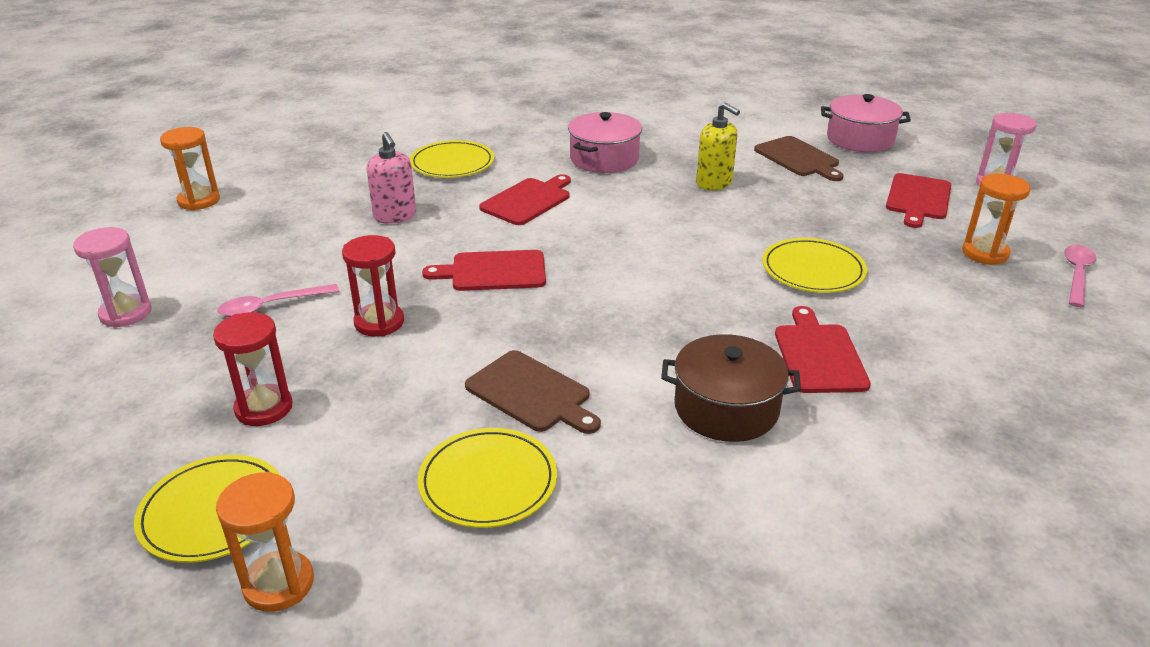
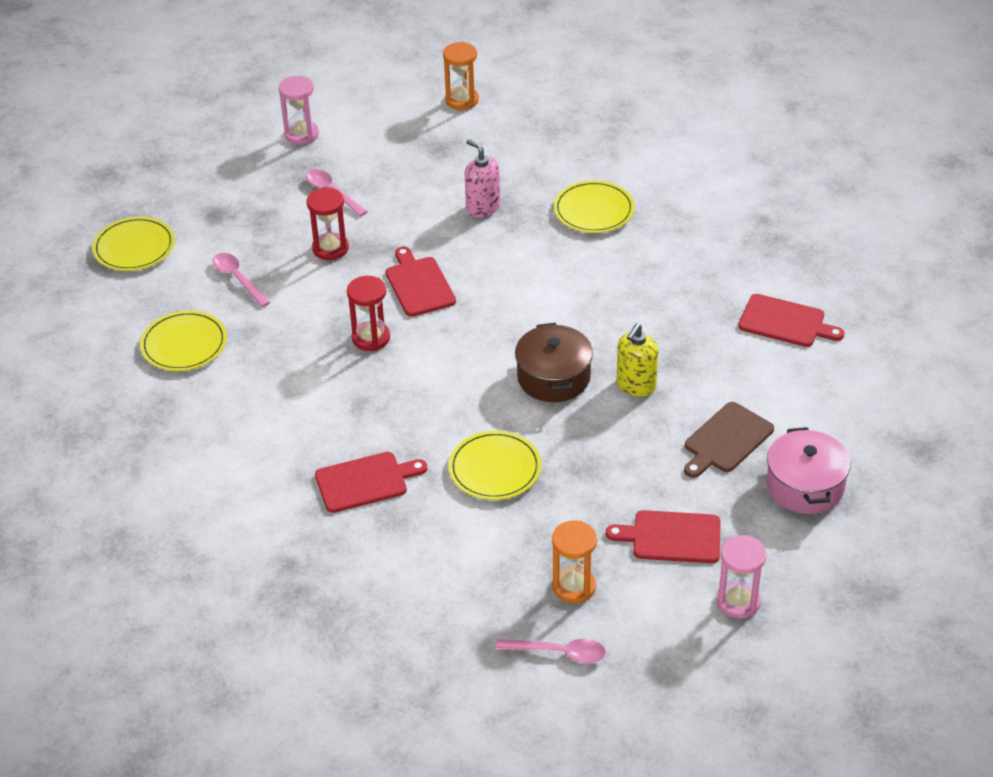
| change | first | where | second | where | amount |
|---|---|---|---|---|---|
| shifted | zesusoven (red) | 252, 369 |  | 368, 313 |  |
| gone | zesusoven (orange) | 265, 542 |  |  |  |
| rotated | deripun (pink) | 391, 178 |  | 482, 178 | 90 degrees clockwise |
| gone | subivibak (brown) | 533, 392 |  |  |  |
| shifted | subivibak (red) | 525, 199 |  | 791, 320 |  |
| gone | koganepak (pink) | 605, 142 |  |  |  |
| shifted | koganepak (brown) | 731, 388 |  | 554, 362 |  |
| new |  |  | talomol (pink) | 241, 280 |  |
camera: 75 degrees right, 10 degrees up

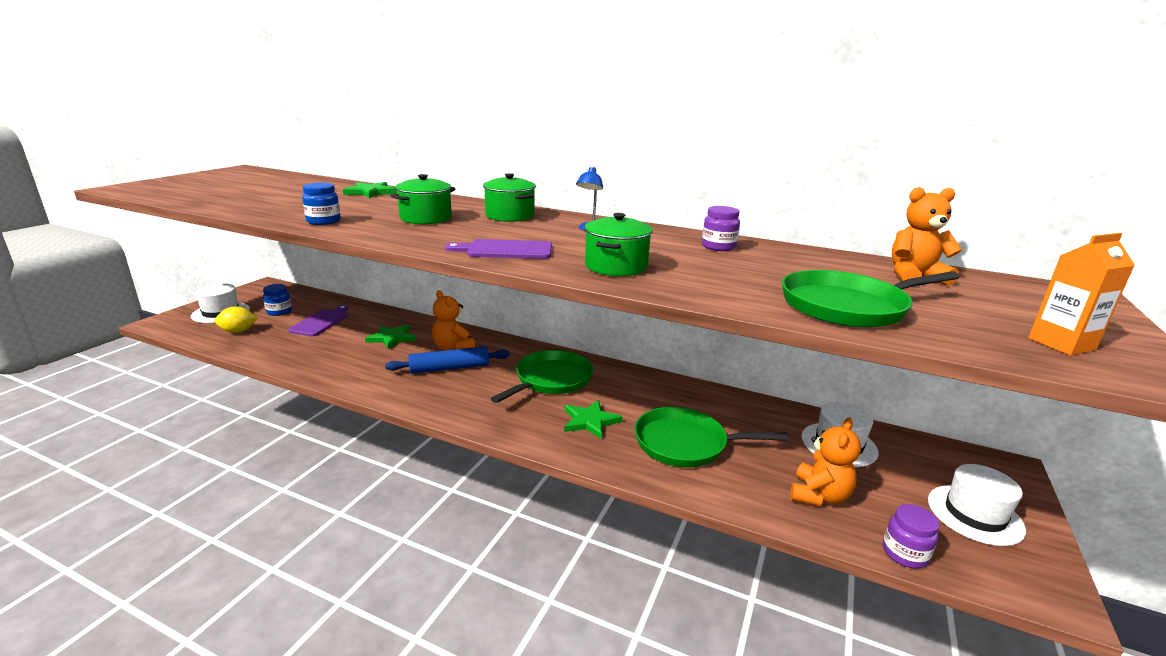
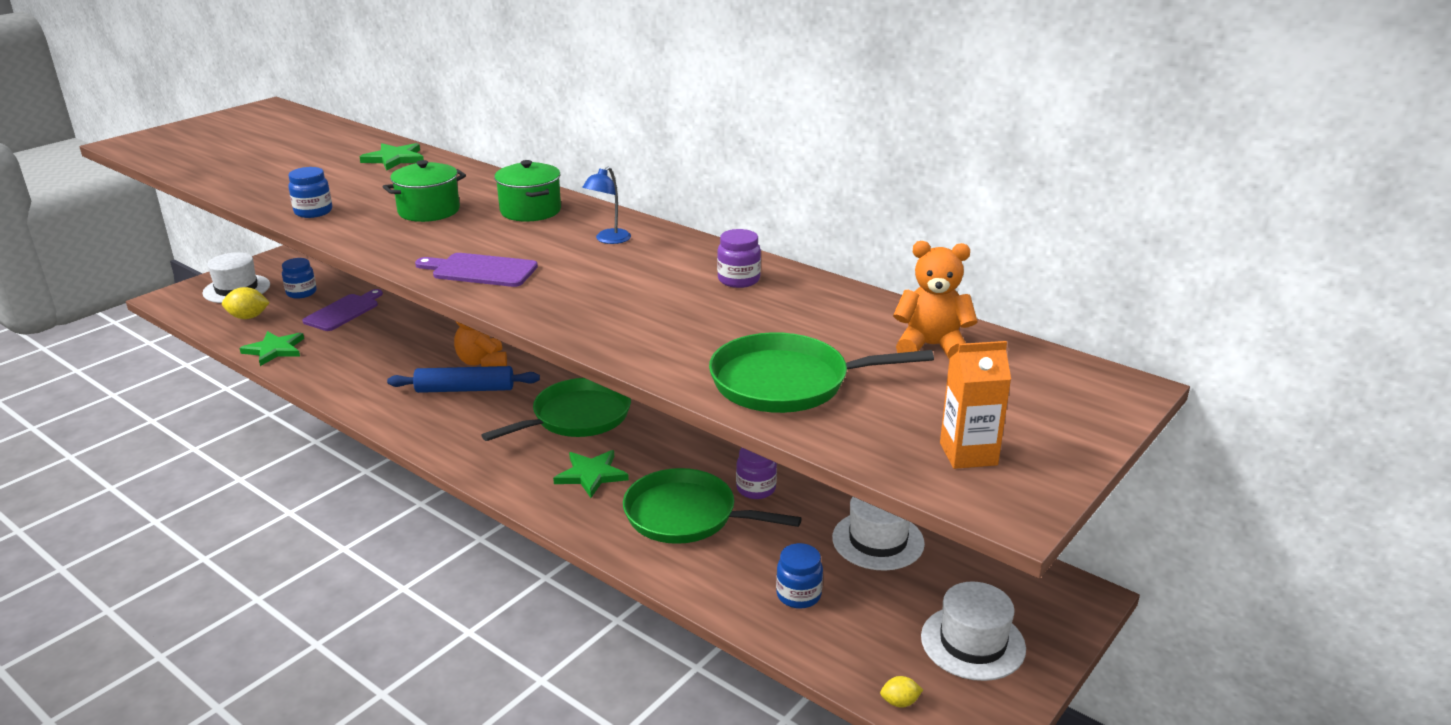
| change | first | where | second | where | amount |
|---|---|---|---|---|---|
| shifted | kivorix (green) | 390, 337 |  | 271, 348 |  |
| gone | koganepak (green) | 618, 244 |  |  |  |
| swapped | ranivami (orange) | 825, 461 | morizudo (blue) | 799, 576 |  |
| shifted | morizudo (purple) | 911, 536 |  | 756, 473 |  |
| new |  |  | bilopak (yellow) | 901, 692 |  |
camera: 15 degrees right, 5 degrees up

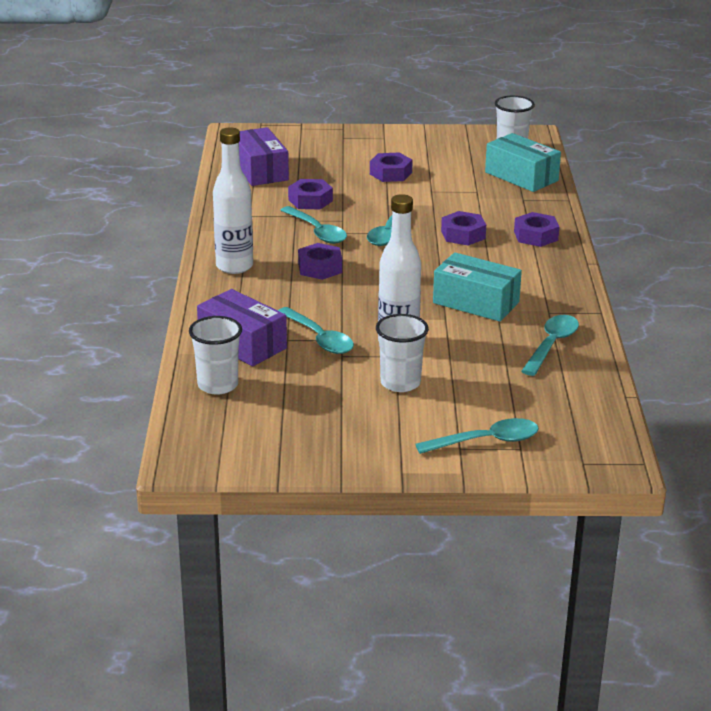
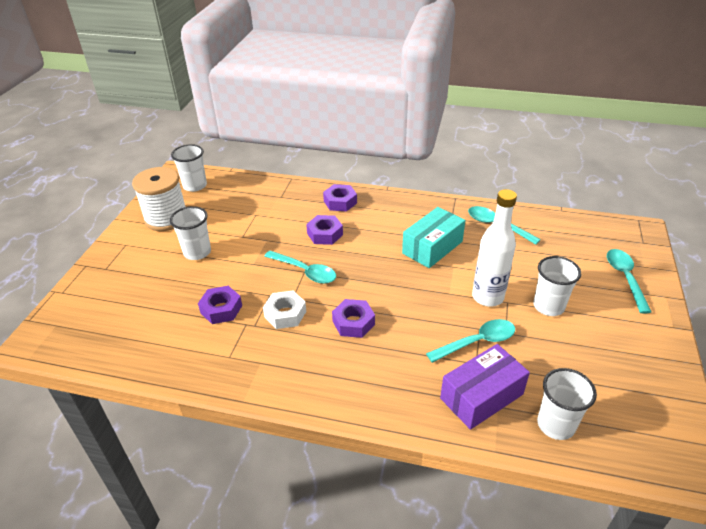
| change | first | where | second | where | amount |
|---|---|---|---|---|---|
| gone | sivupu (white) | 233, 200 |  |  |  |
| gone | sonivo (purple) | 264, 156 |  |  |  |
| swapped | talomol (turquoise) | 313, 225 | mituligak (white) | 284, 310 |  |
| swapped | mituligak (purple) | 391, 167 | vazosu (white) | 190, 233 |  |
| gone | sonivo (turquoise) | 523, 162 |  |  |  |
| new |  |  | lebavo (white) | 158, 199 |  |
camera: 75 degrees left, 10 degrees up

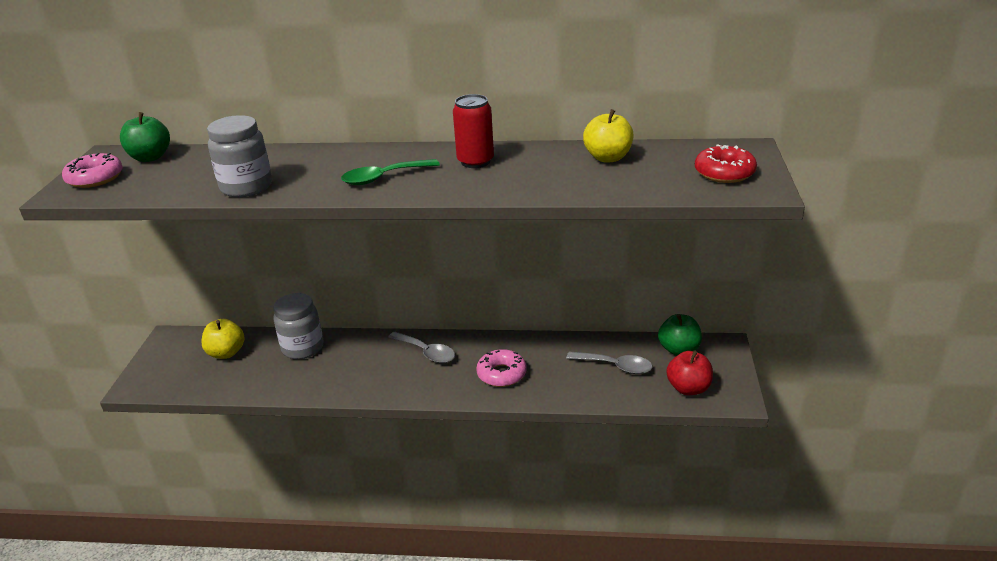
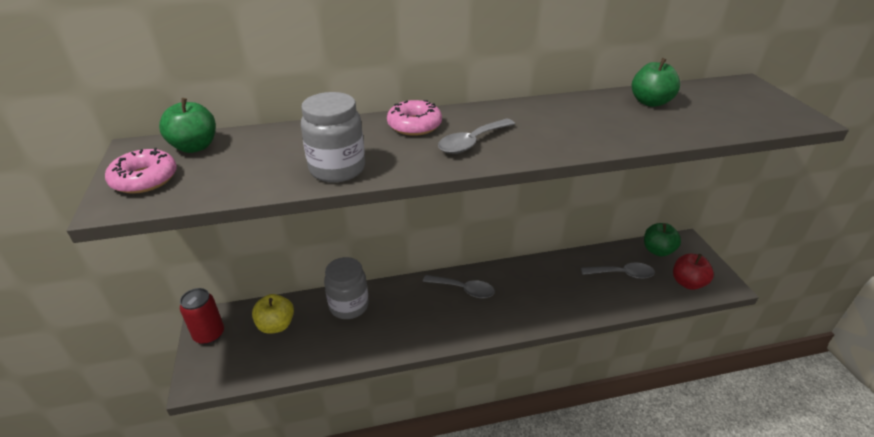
| change | first | where | second | where | amount |
|---|---|---|---|---|---|
| repainted | talomol (green) | 390, 172 | talomol (grey) | 476, 136 |  |
| shifted | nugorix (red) | 473, 131 |  | 202, 316 |  |
| shifted | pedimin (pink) | 501, 368 |  | 414, 118 |  |
| repainted | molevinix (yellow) | 608, 136 | molevinix (green) | 656, 82 |  |
| gone | pedimin (red) | 726, 163 |  |  |  |
camera: 20 degrees left, 5 degrees up

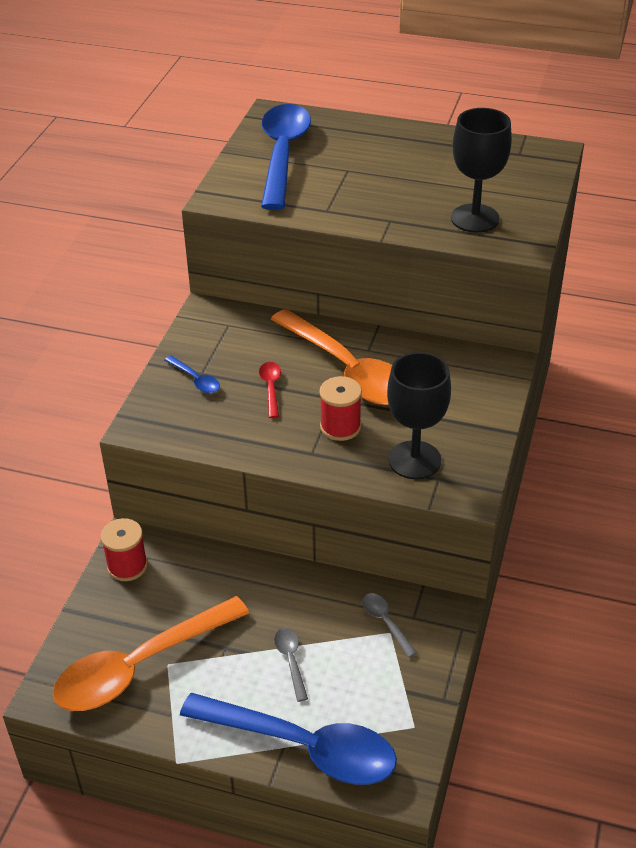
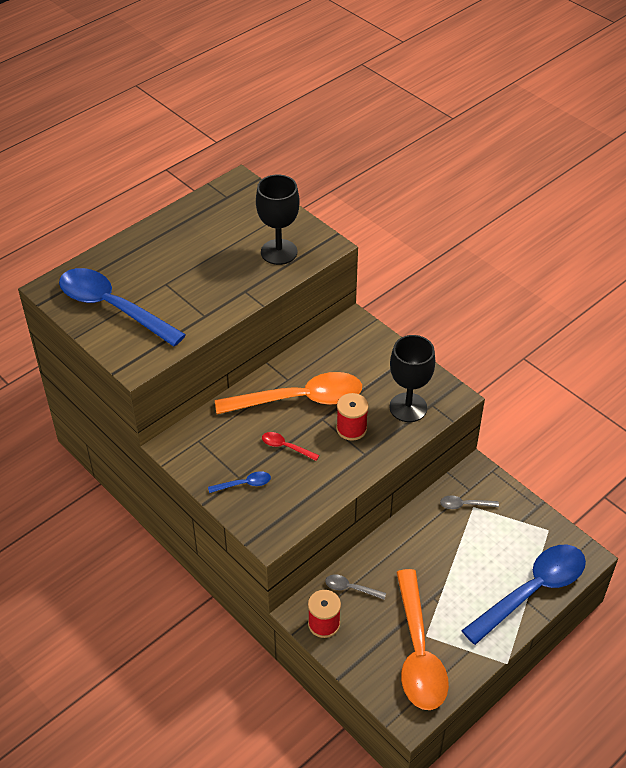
| change | first | where | second | where | amount |
|---|---|---|---|---|---|
| shifted | talomol (grey) | 291, 665 |  | 355, 586 |  |
camera: 60 degrees left, 5 degrees up

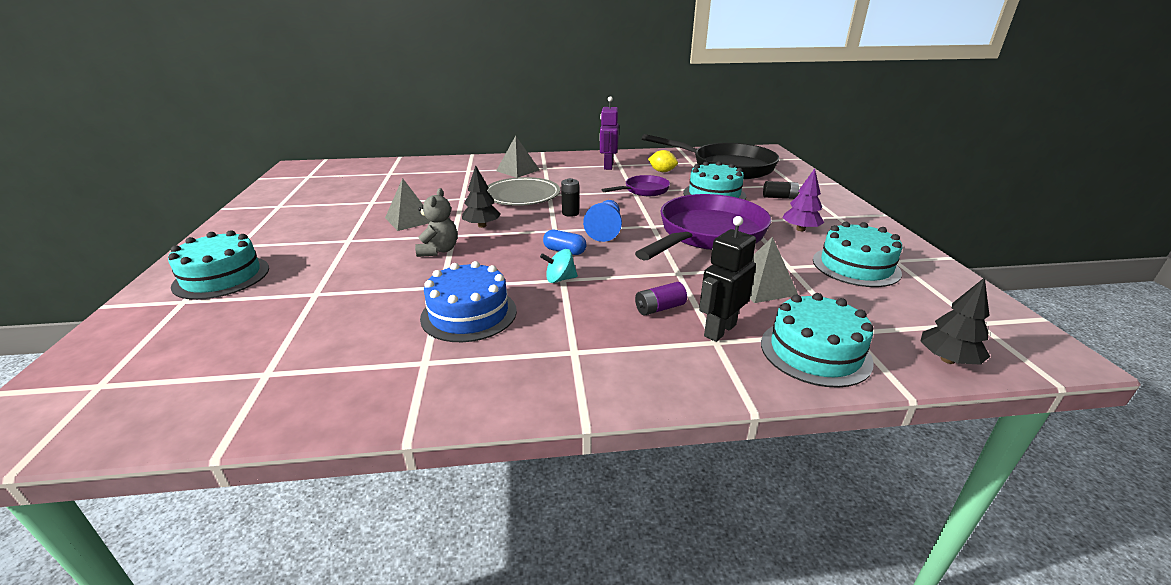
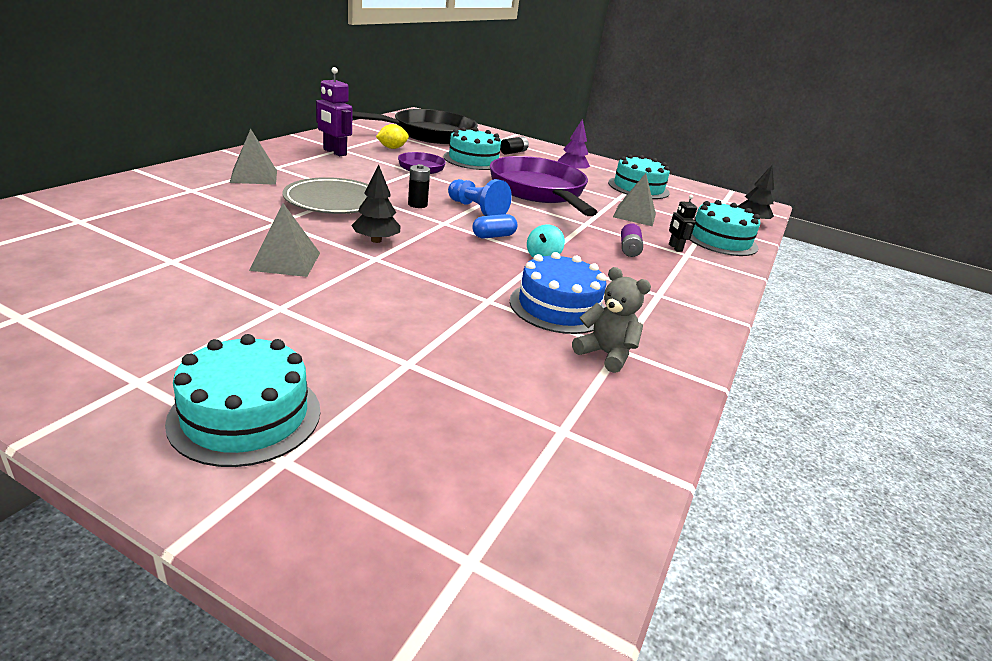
| change | first | where | second | where | amount |
|---|---|---|---|---|---|
| shifted | ranivami (grey) | 436, 222 |  | 611, 320 |  |
| scaled | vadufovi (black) | 727, 279 |  | 683, 223 | x0.58 |
camera: 60 degrees left, 0 degrees up

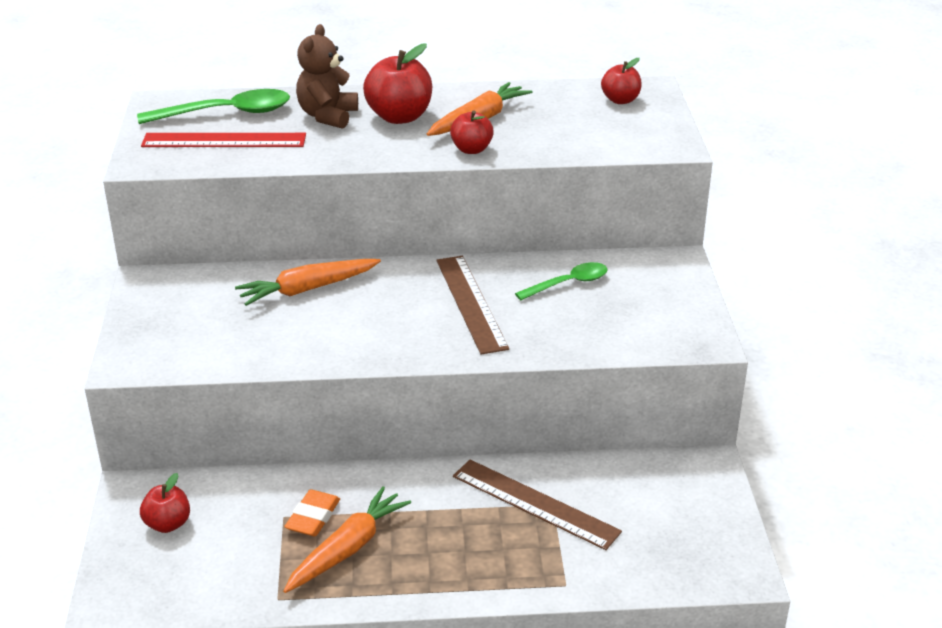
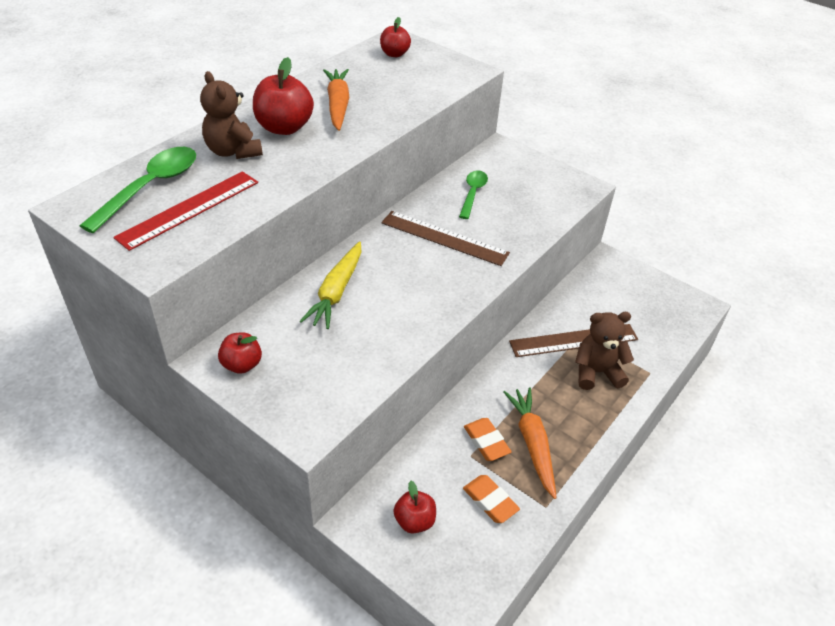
| change | first | where | second | where | amount |
|---|---|---|---|---|---|
| repainted | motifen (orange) | 308, 282 | motifen (yellow) | 331, 285 |  |
| shifted | molevinix (red) | 472, 132 |  | 240, 353 |  |
| new |  |  | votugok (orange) | 491, 499 |  |
| new |  |  | ranivami (brown) | 604, 351 |  |
camera: 50 degrees left, 10 degrees up

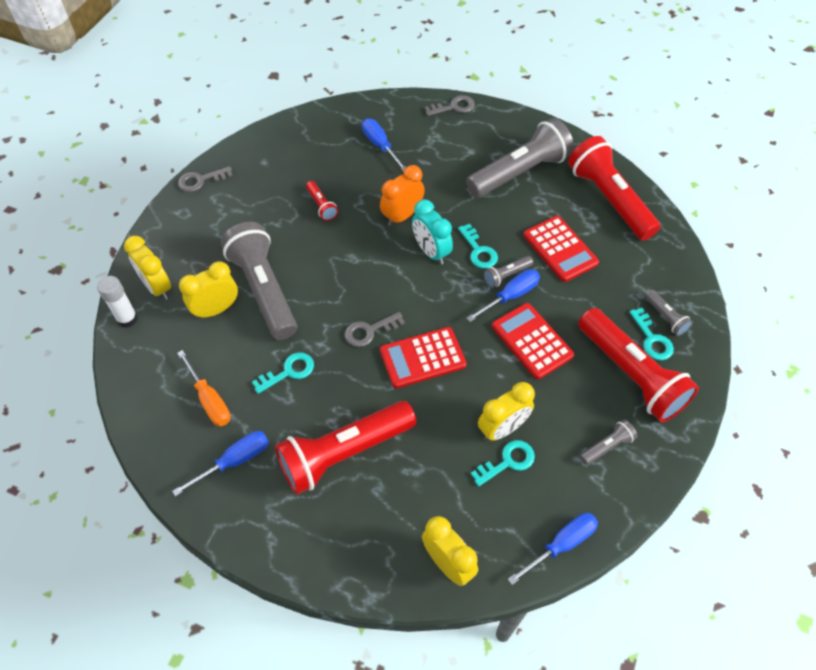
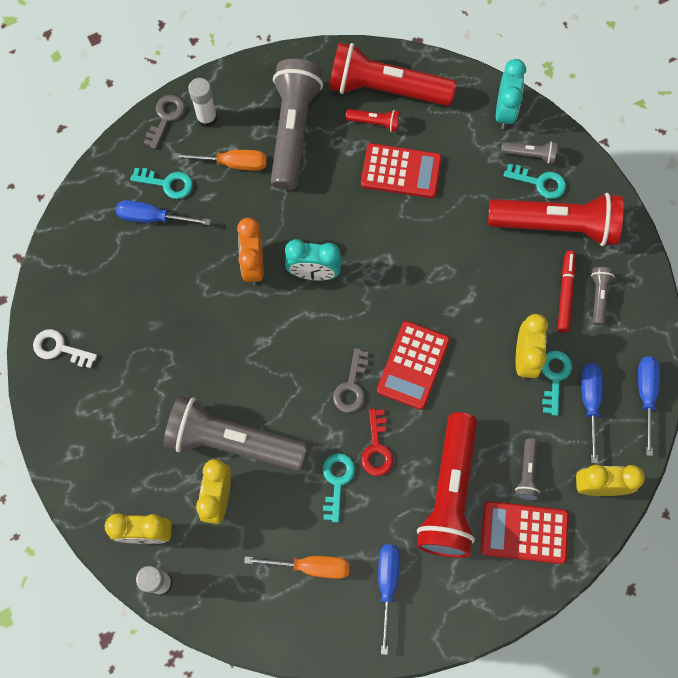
| change | first | where | second | where | amount |
|---|---|---|---|---|---|
| gone | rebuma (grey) | 205, 179 |  |  |  |
| shifted | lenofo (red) | 322, 201 |  | 373, 120 |  |
| shifted | rebuma (turquoise) | 478, 246 |  | 161, 183 |  |
| shifted | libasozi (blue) | 503, 295 |  | 592, 413 |  |
| shifted | lenofo (grey) | 508, 272 |  | 527, 469 |  |
| shifted | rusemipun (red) | 533, 341 |  | 525, 532 |  |
| new |  |  | rebuma (white) | 65, 348 |  |
| new |  |  | libasozi (orange) | 220, 160 |  |
| new |  |  | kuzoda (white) | 202, 103 |  |
| new |  |  | rebuma (red) | 377, 442 |  |
| new |  |  | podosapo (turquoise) | 511, 94 |  |
| new |  |  | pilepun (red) | 567, 292 |  |
camera: 50 degrees left, 15 degrees up

